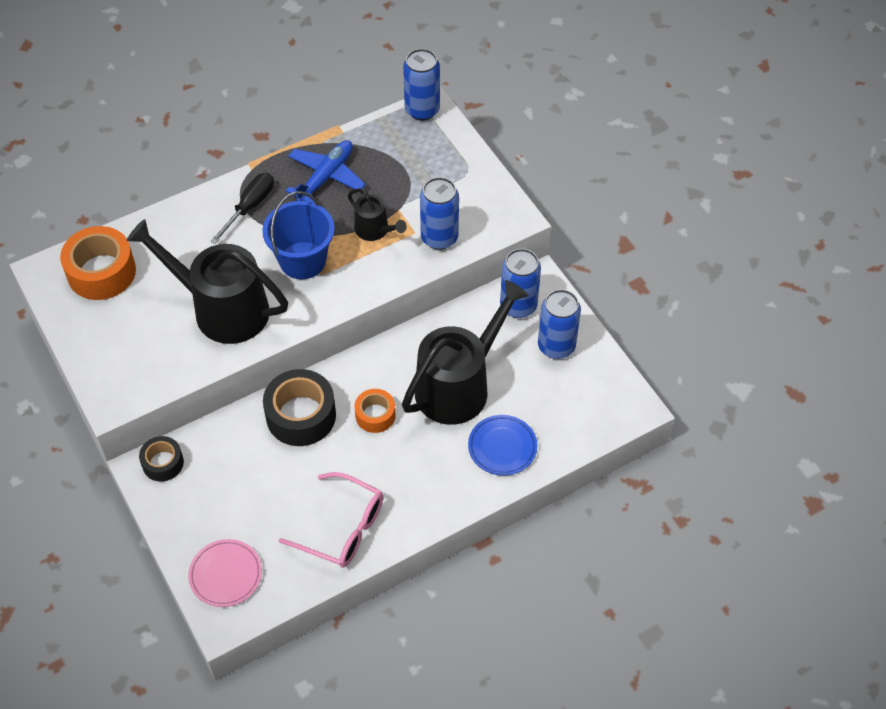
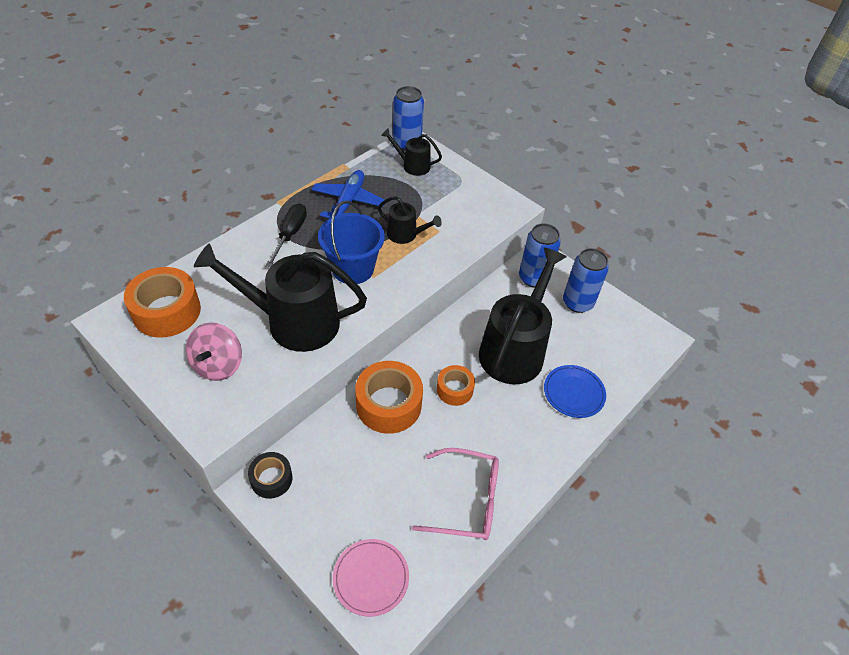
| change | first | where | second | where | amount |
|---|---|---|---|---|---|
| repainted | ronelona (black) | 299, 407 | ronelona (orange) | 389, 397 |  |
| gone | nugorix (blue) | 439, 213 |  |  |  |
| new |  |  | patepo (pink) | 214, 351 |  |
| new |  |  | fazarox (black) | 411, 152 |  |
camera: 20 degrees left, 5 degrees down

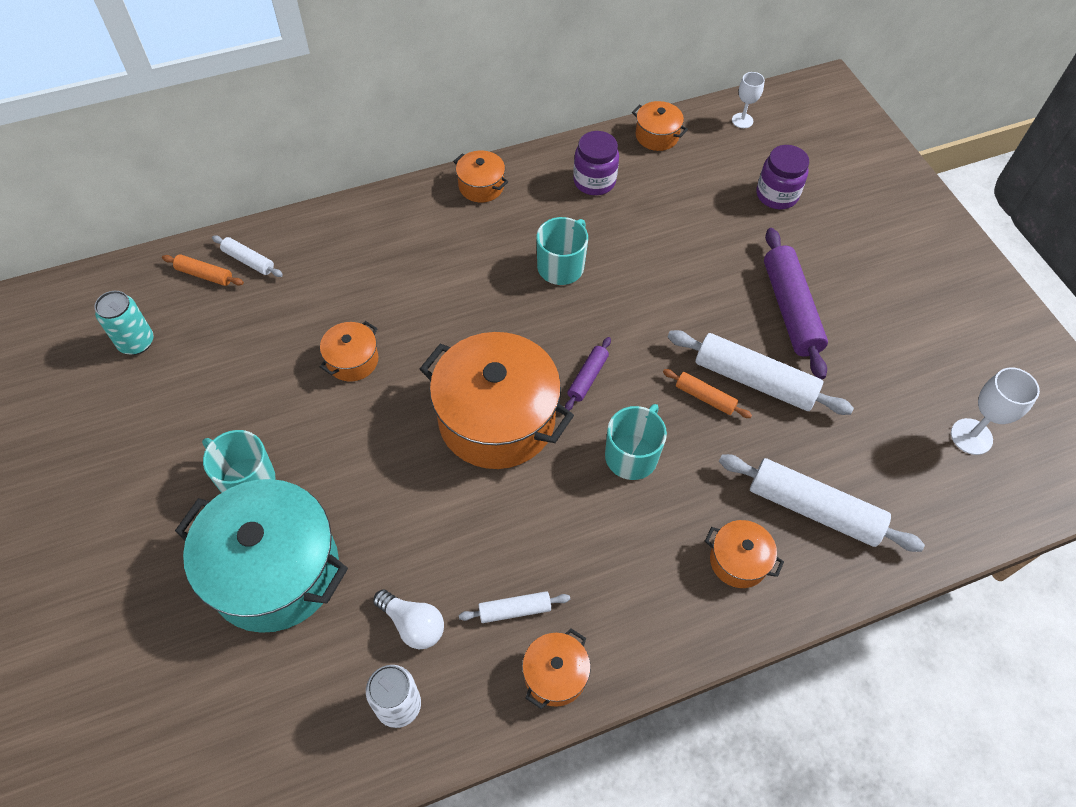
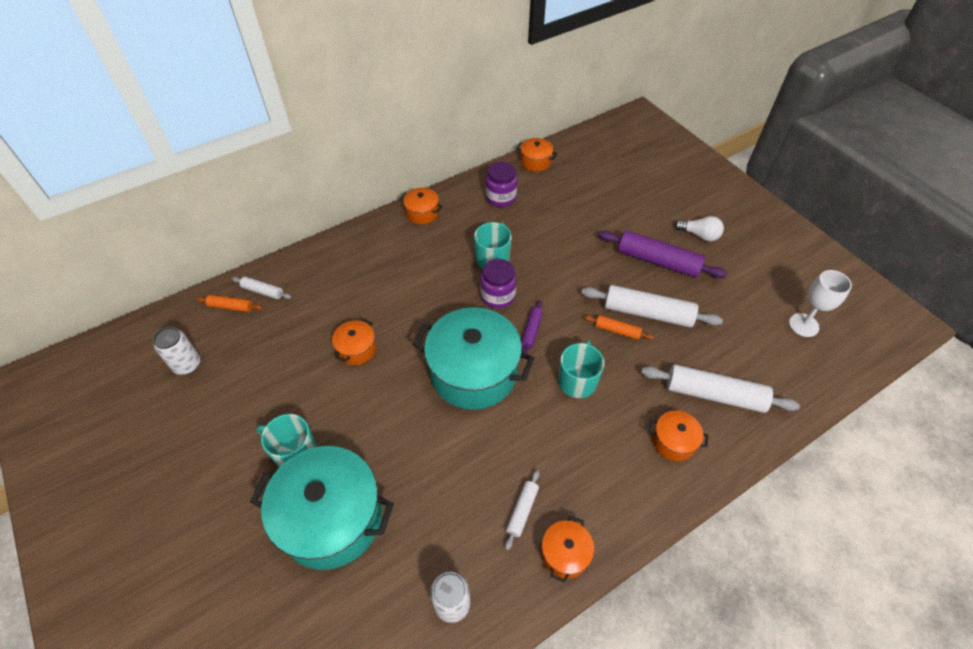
| change | first | where | second | where | amount |
|---|---|---|---|---|---|
| repainted | nugorix (turquoise) | 123, 323 | nugorix (white) | 176, 351 |  |
| shifted | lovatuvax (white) | 408, 619 |  | 699, 229 |  |
| repainted | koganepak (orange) | 497, 400 | koganepak (turquoise) | 473, 358 |  |
| rotated | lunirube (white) | 514, 607 |  | 522, 510 | 45 degrees counterclockwise |
| gone | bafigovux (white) | 748, 100 |  |  |  |
| shifted | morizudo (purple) | 782, 177 |  | 498, 284 |  |
| rotated | lunirube (purple) | 796, 303 |  | 662, 254 | 45 degrees counterclockwise |
camera: 10 degrees left, 5 degrees down

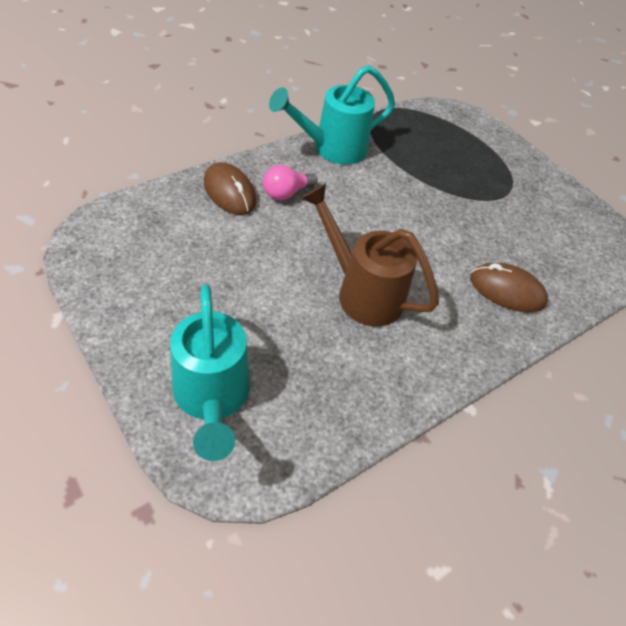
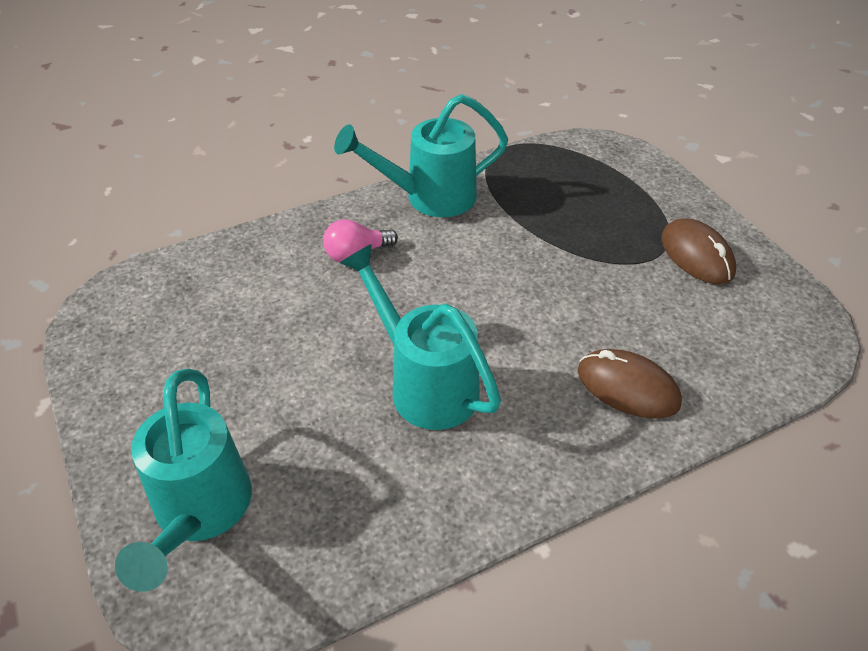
| change | first | where | second | where | amount |
|---|---|---|---|---|---|
| shifted | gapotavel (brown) | 230, 188 |  | 698, 251 |  |
| repainted | fazarox (brown) | 370, 255 | fazarox (turquoise) | 420, 337 |  |
camera: 15 degrees right, 5 degrees down

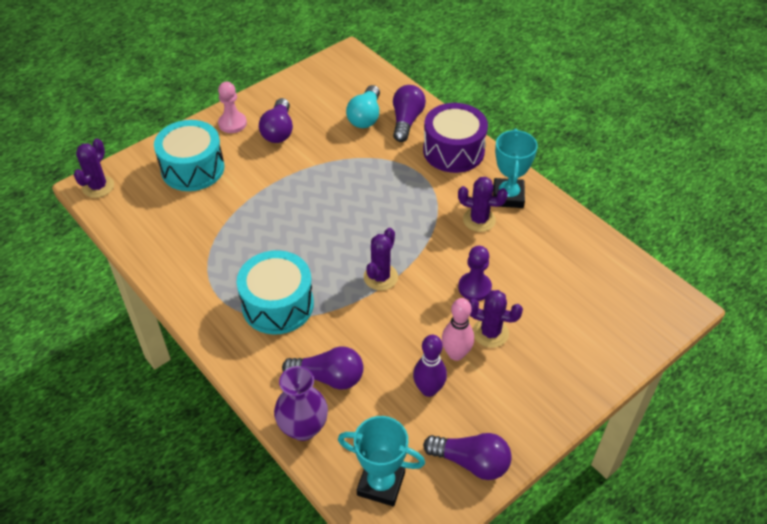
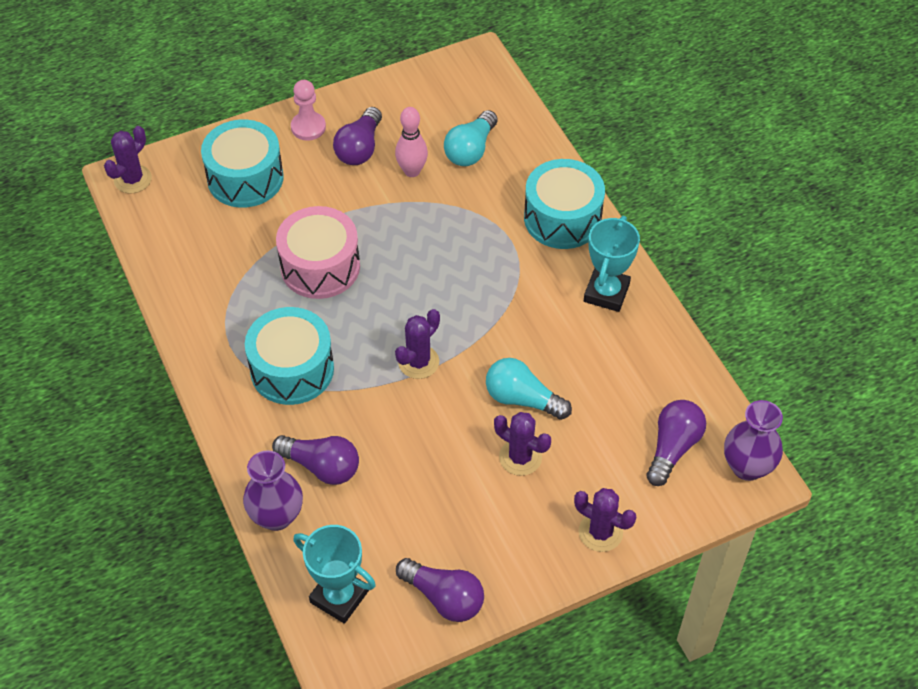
| change | first | where | second | where | amount |
|---|---|---|---|---|---|
| shifted | lovatuvax (purple) | 409, 113 |  | 676, 443 |  |
| gone | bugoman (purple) | 430, 366 |  |  |  |
| repainted | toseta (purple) | 455, 138 | toseta (turquoise) | 564, 204 |  |
| shifted | bugoman (pink) | 458, 329 |  | 411, 142 |  |
| shifted | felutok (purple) | 483, 204 |  | 605, 520 |  |
| swapped | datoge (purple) | 475, 273 | lovatuvax (turquoise) | 529, 389 |  |
| new |  |  | toseta (pink) | 318, 252 |  |
| new |  |  | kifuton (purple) | 753, 440 |  |
camera: 15 degrees right, 5 degrees up

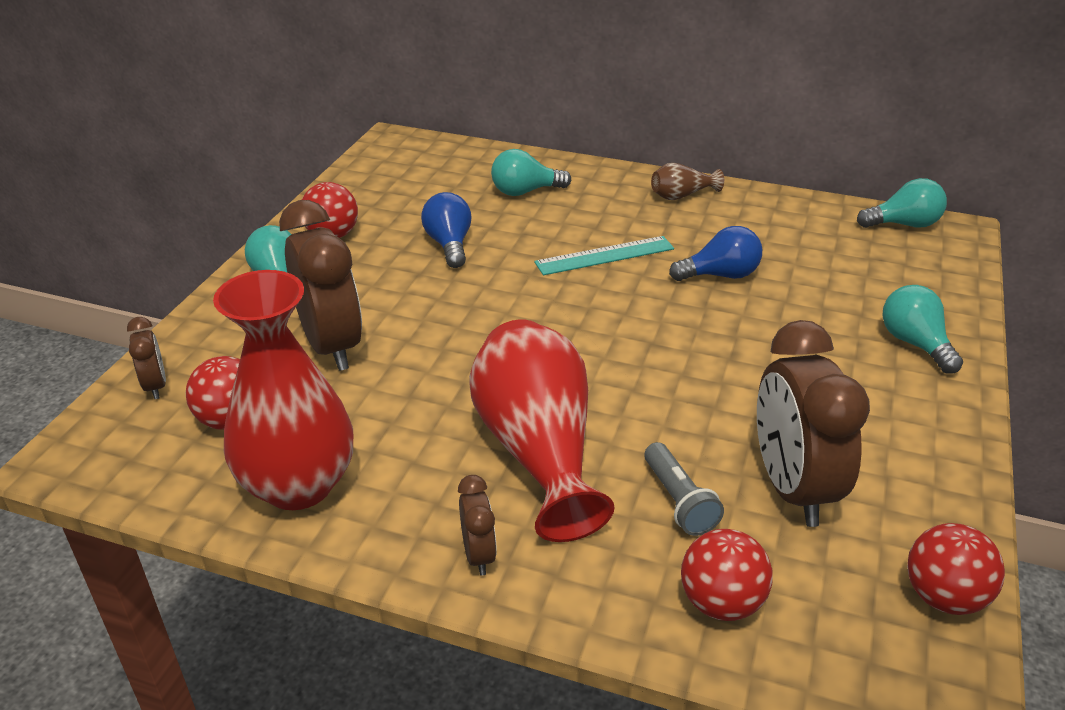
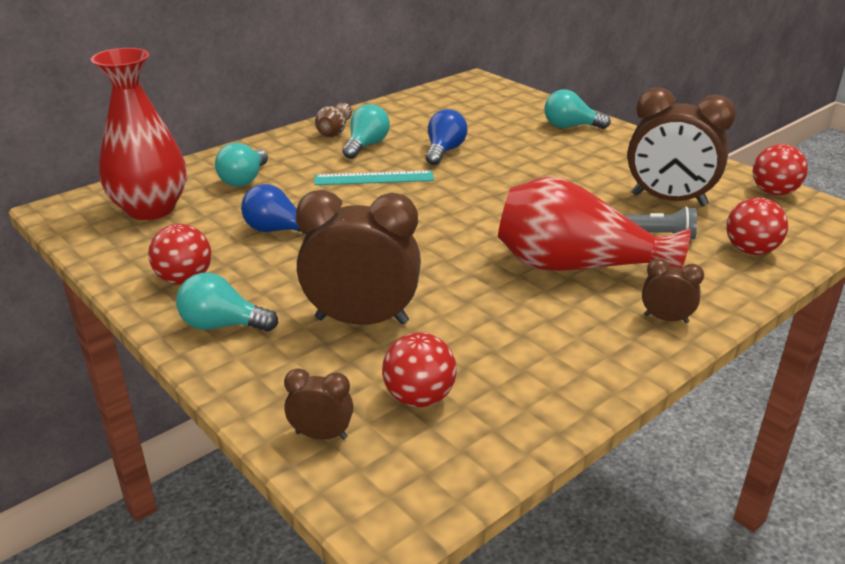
| change | first | where | second | where | amount |
|---|---|---|---|---|---|
| shifted | kifuton (red) | 283, 390 |  | 139, 134 |  |
| rotated | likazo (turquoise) | 604, 255 |  | 374, 177 | 75 degrees clockwise |
| shifted | lovatuvax (turquoise) | 902, 203 |  | 366, 131 |  |
camera: 60 degrees left, 5 degrees down

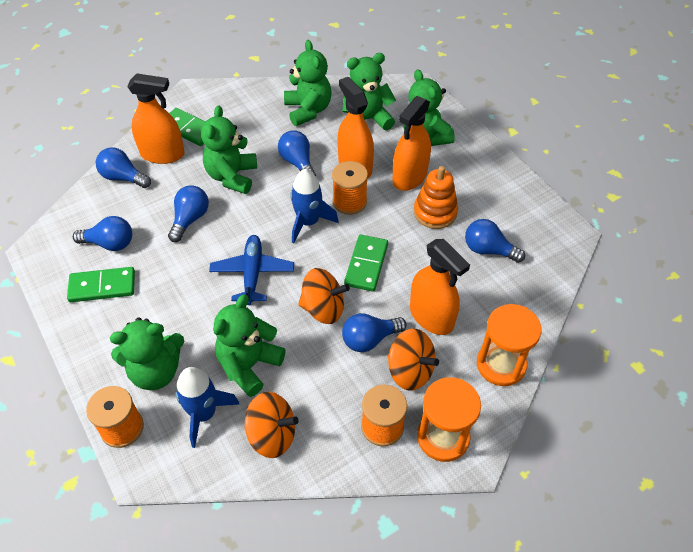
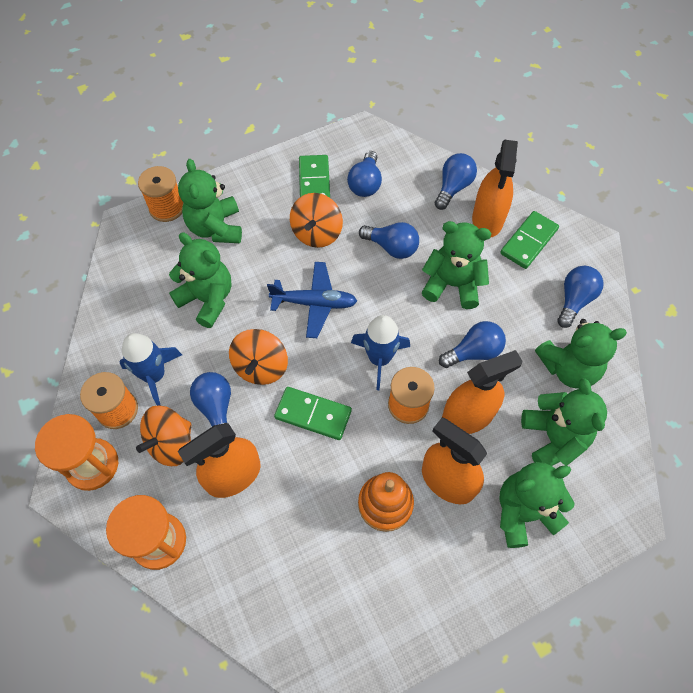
| change | first | where | second | where | amount |
|---|---|---|---|---|---|
| shifted | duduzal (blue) | 207, 407 |  | 150, 369 |  |
| shifted | patepo (orange) | 272, 425 |  | 316, 220 |  |
| shifted | lovatuvax (blue) | 495, 241 |  | 580, 297 |  |
camera: 95 degrees right, 10 degrees up

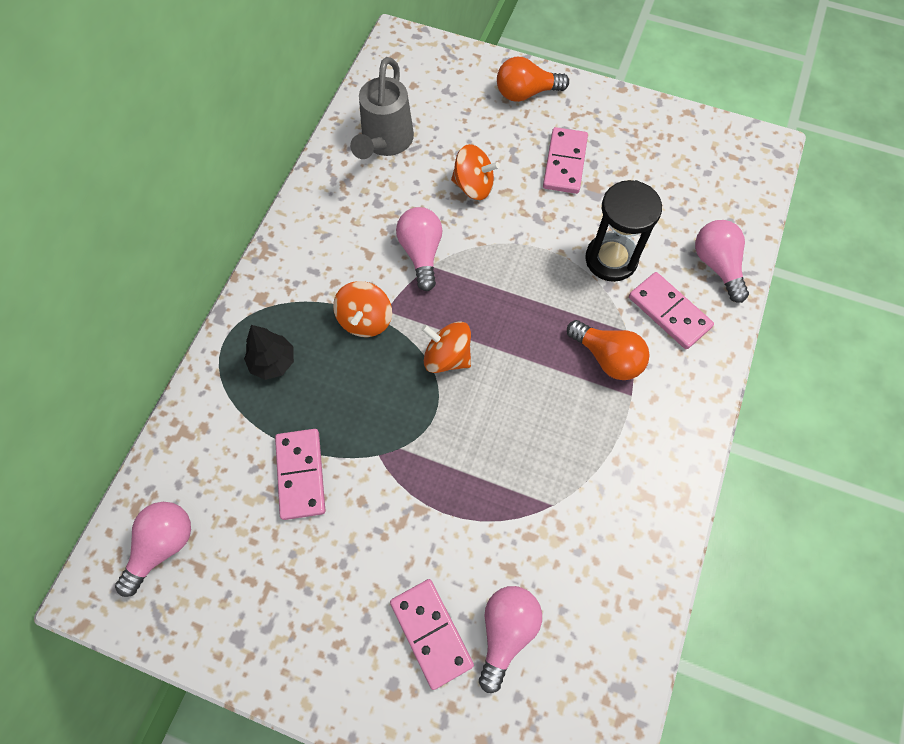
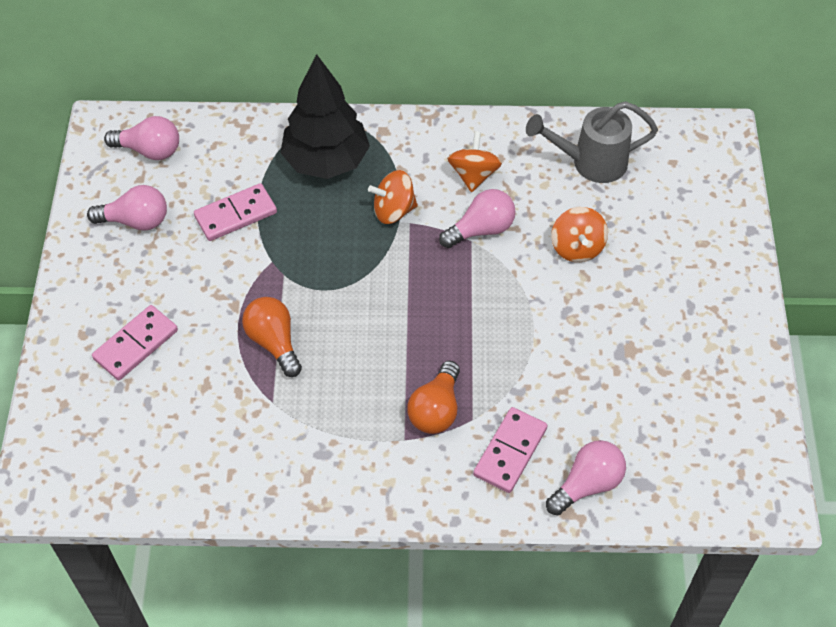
| change | first | where | second | where | amount |
|---|---|---|---|---|---|
| scaled | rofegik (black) | 269, 352 |  | 325, 116 | x1.99 |
| shifted | patepo (orange) | 446, 347 |  | 474, 161 |  |
| shifted | lovatuvax (pink) | 510, 639 |  | 127, 208 |  |
| shifted | lovatuvax (orange) | 533, 79 |  | 272, 337 |  |
| gone | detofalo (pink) | 565, 160 |  |  |  |
| gone | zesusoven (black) | 623, 231 |  |  |  |
camera: 70 degrees right, 10 degrees down

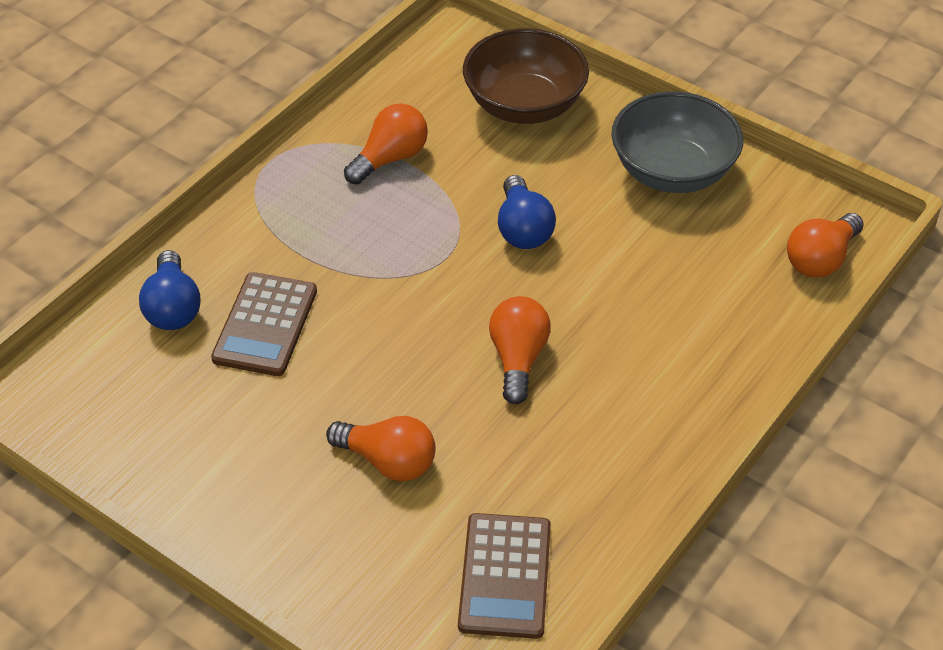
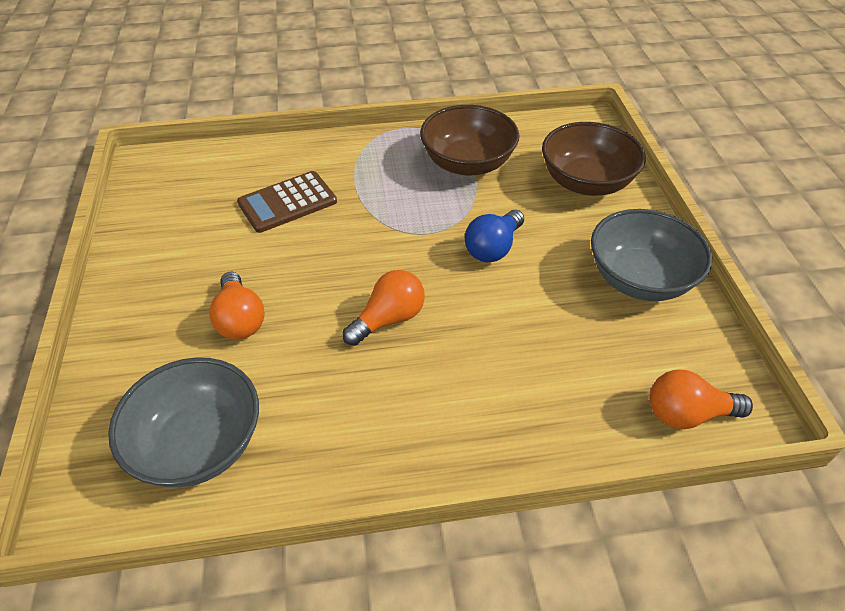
| change | first | where | second | where | amount |
|---|---|---|---|---|---|
| gone | lovatuvax (blue) | 169, 290 |  |  |  |
| swapped | lovatuvax (orange) | 386, 144 | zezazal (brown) | 470, 140 |  |
| swapped | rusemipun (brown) | 504, 576 | zezazal (grey) | 183, 422 |  |
camera: 45 degrees right, 0 degrees up

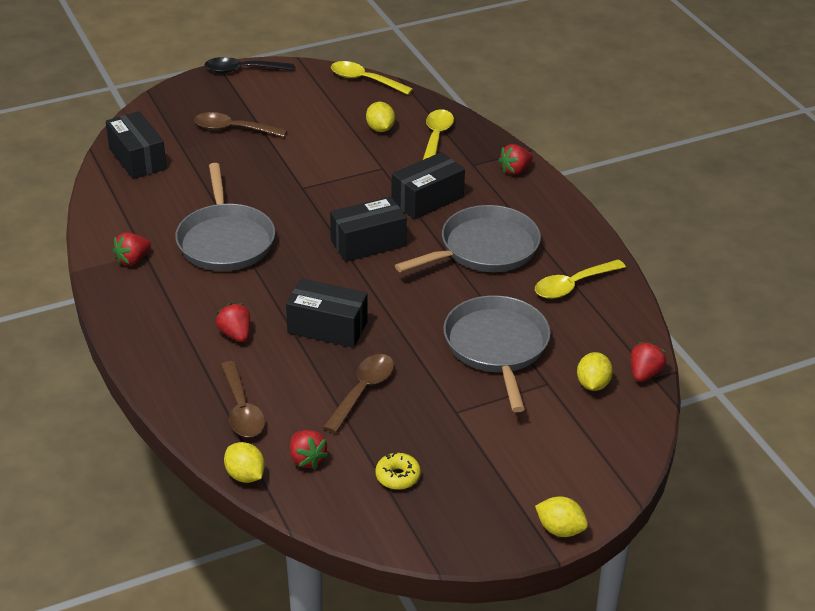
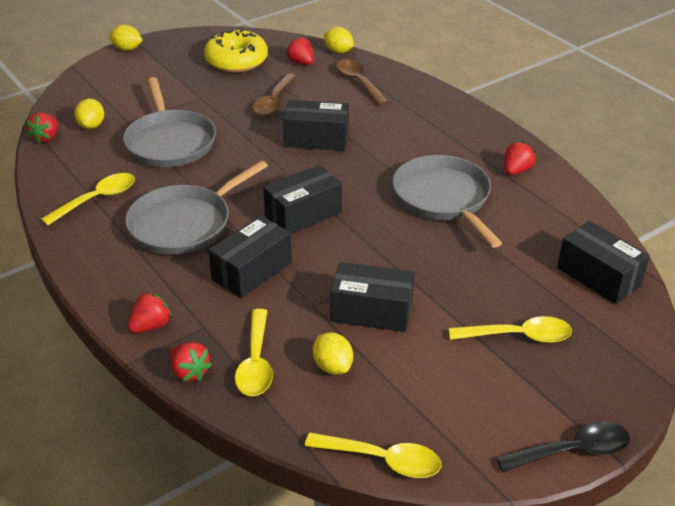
| change | first | where | second | where | amount |
|---|---|---|---|---|---|
| repainted | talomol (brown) | 240, 124 | talomol (yellow) | 510, 329 |  |
| shifted | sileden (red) | 233, 322 |  | 191, 362 |  |
| scaled | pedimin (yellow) | 398, 471 |  | 236, 51 | x2.04 |
| new |  |  | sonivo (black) | 372, 297 |  |
camera: 170 degrees right, 0 degrees up

